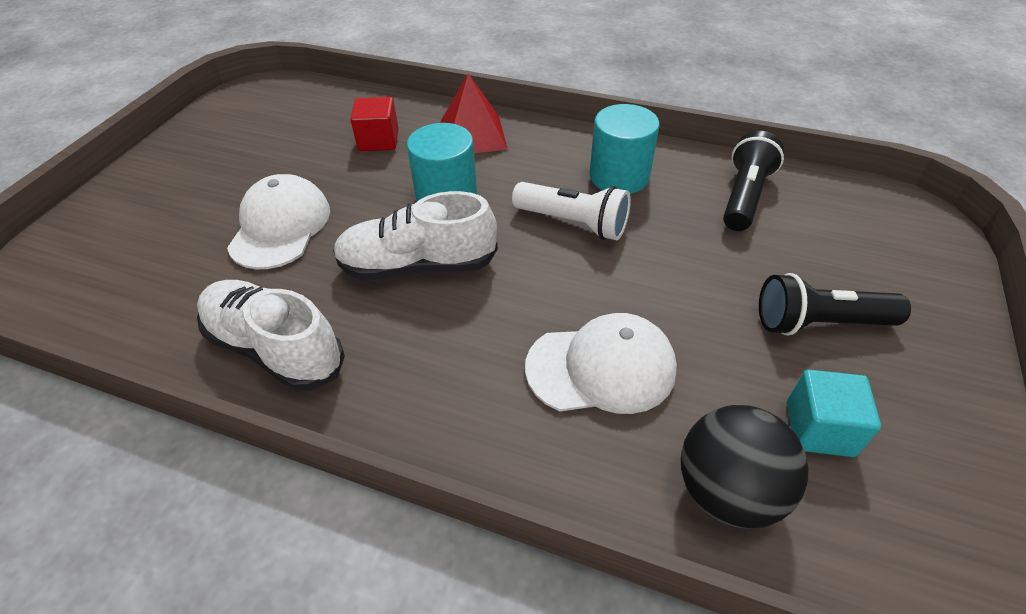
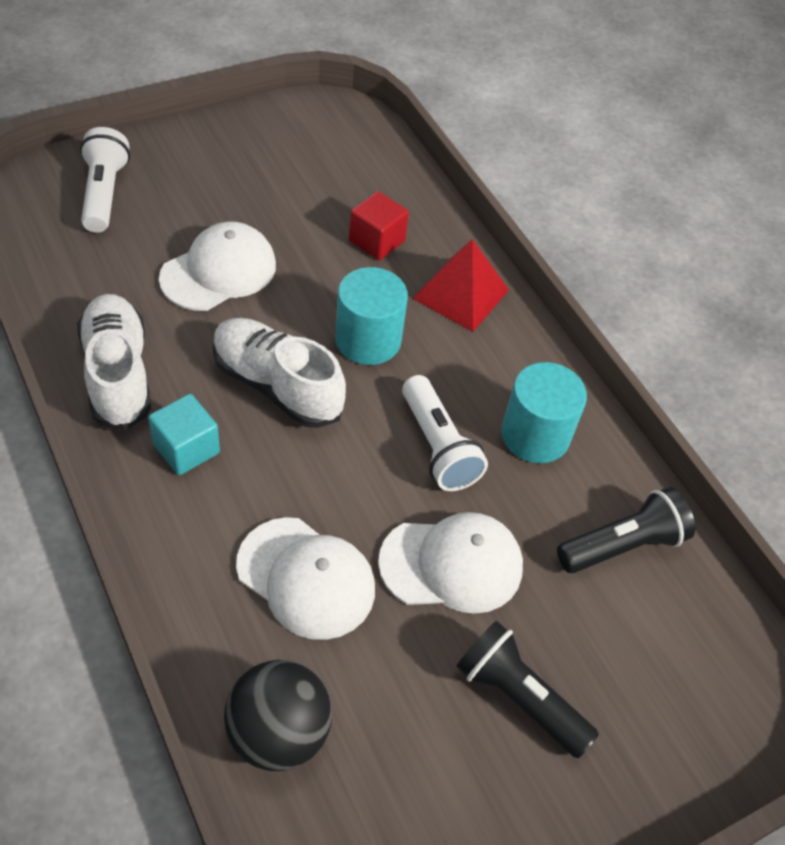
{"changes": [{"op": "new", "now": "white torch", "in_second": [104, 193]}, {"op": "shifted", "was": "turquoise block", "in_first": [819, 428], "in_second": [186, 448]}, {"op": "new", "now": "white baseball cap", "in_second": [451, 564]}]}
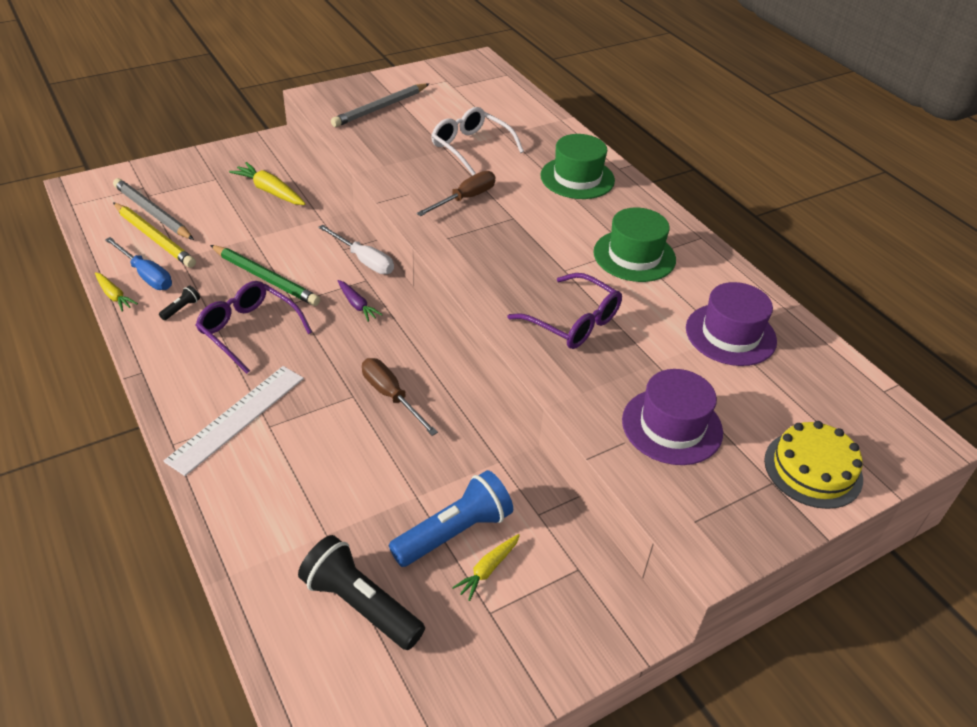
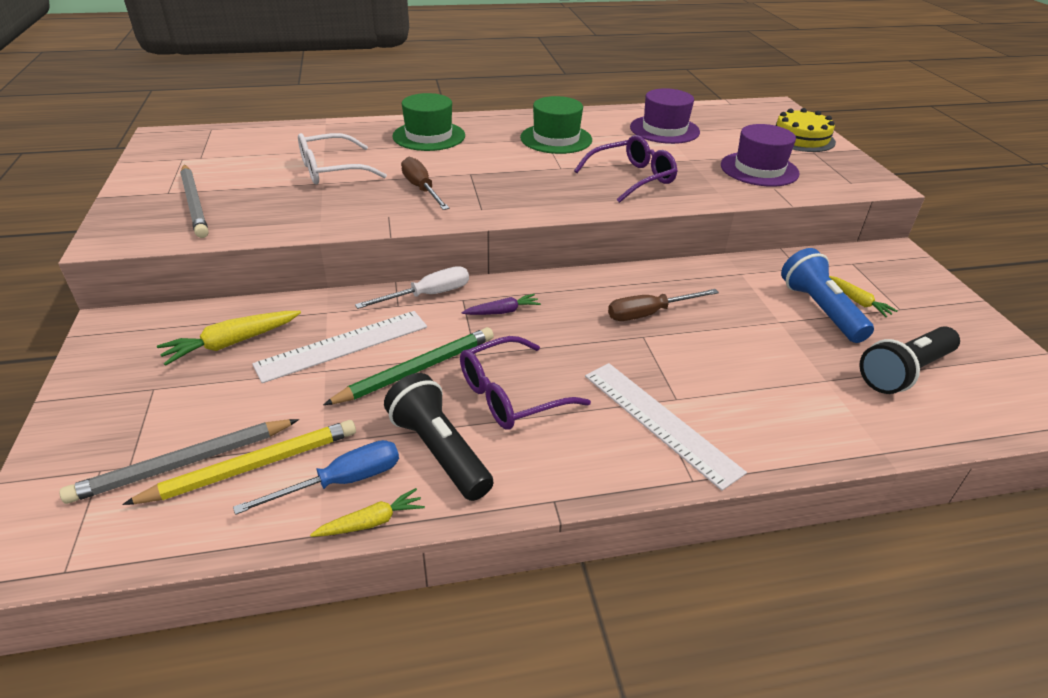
{"changes": [{"op": "new", "now": "white measuring stick", "in_second": [343, 345]}, {"op": "scaled", "was": "black torch", "in_first": [181, 308], "in_second": [439, 450], "ratio": 2.34}]}
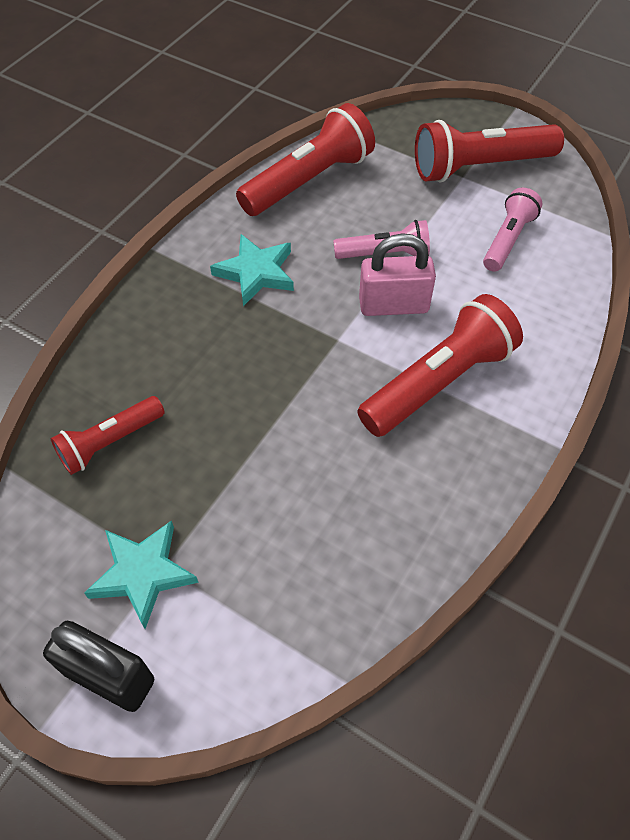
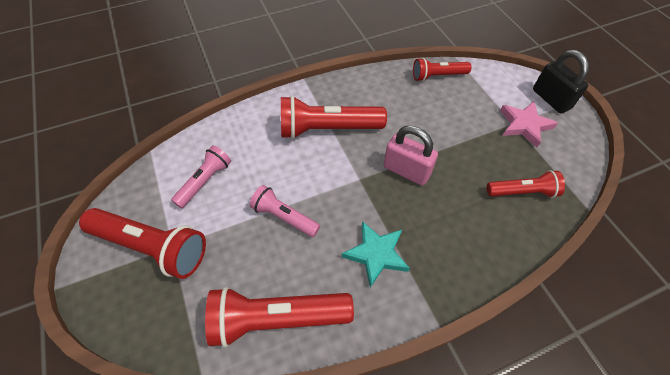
{"changes": [{"op": "rotated", "was": "rose-pink torch", "in_first": [507, 240], "in_second": [205, 181], "clockwise": 150}, {"op": "shifted", "was": "rose-pink small lock", "in_first": [393, 305], "in_second": [406, 171]}, {"op": "new", "now": "red torch", "in_second": [438, 76]}, {"op": "repainted", "was": "turquoise five-pointed star", "now": "rose-pink five-pointed star", "in_first": [143, 573], "in_second": [524, 125]}]}
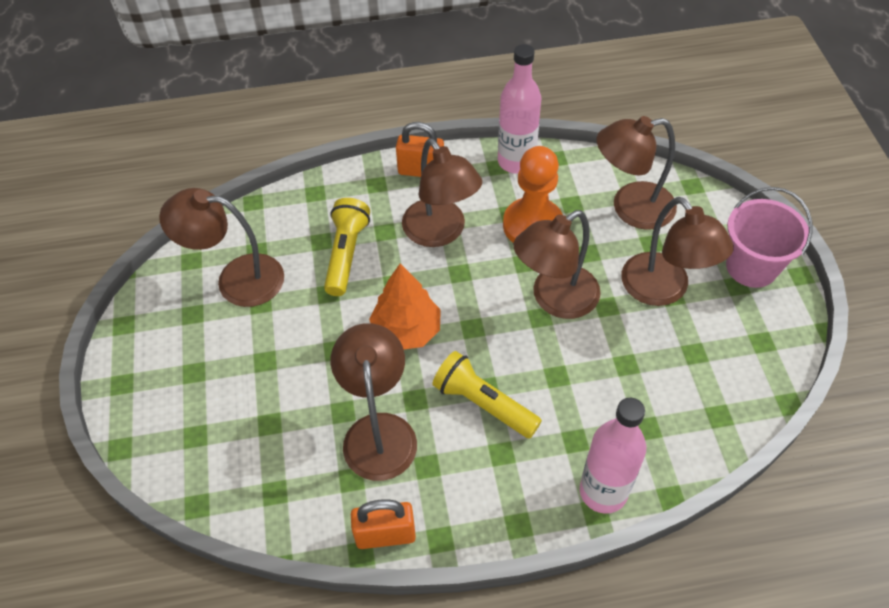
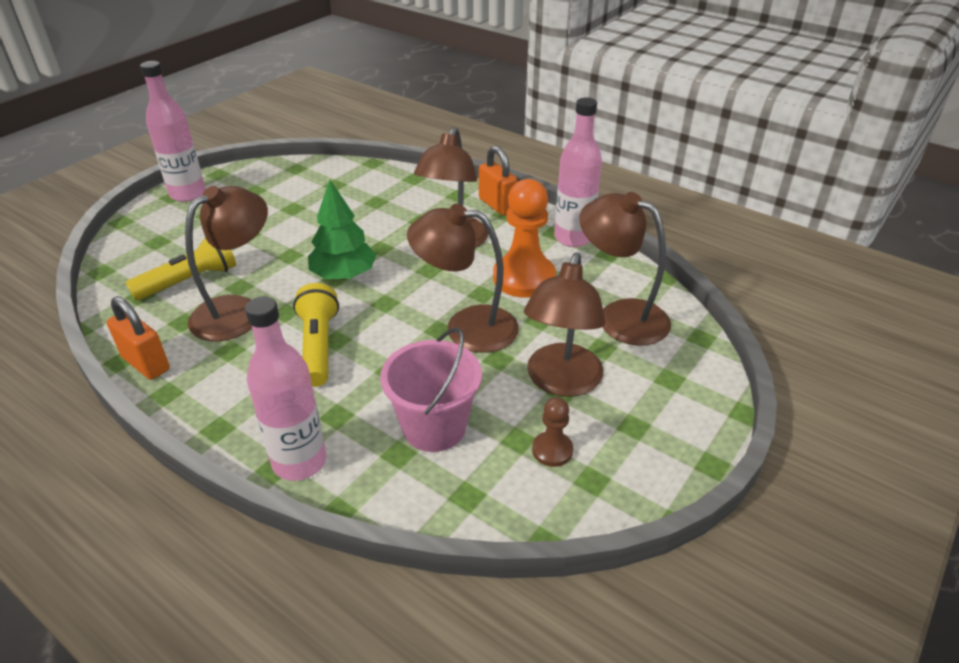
{"changes": [{"op": "shifted", "was": "bright yellow torch", "in_first": [346, 254], "in_second": [190, 281]}, {"op": "new", "now": "rose-pink bottle", "in_second": [188, 194]}, {"op": "repainted", "was": "bright orange toy tree", "now": "green toy tree", "in_first": [406, 330], "in_second": [344, 275]}, {"op": "shifted", "was": "rose-pink bucket", "in_first": [751, 267], "in_second": [434, 427]}, {"op": "new", "now": "brown game pawn", "in_second": [552, 450]}, {"op": "gone", "was": "brown reading lamp", "in_first": [236, 279]}]}
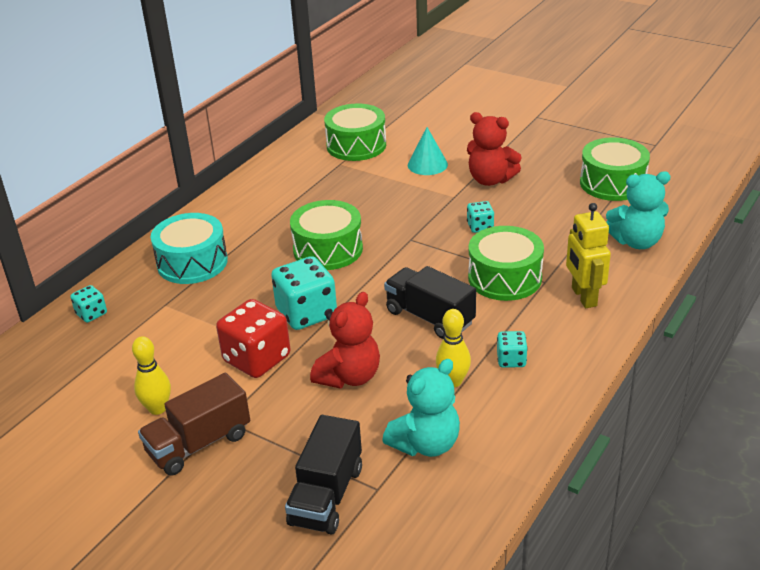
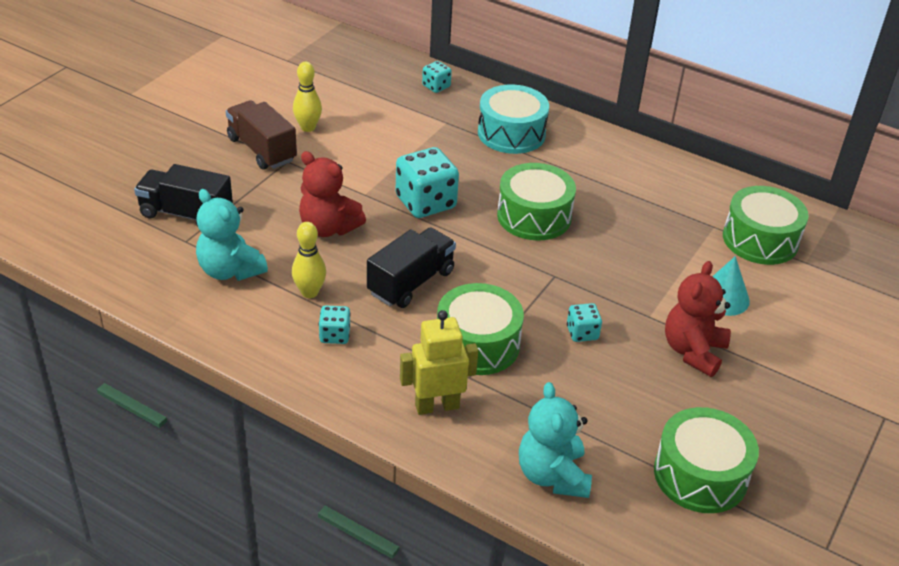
{"changes": [{"op": "gone", "was": "red dice", "in_first": [257, 359]}]}
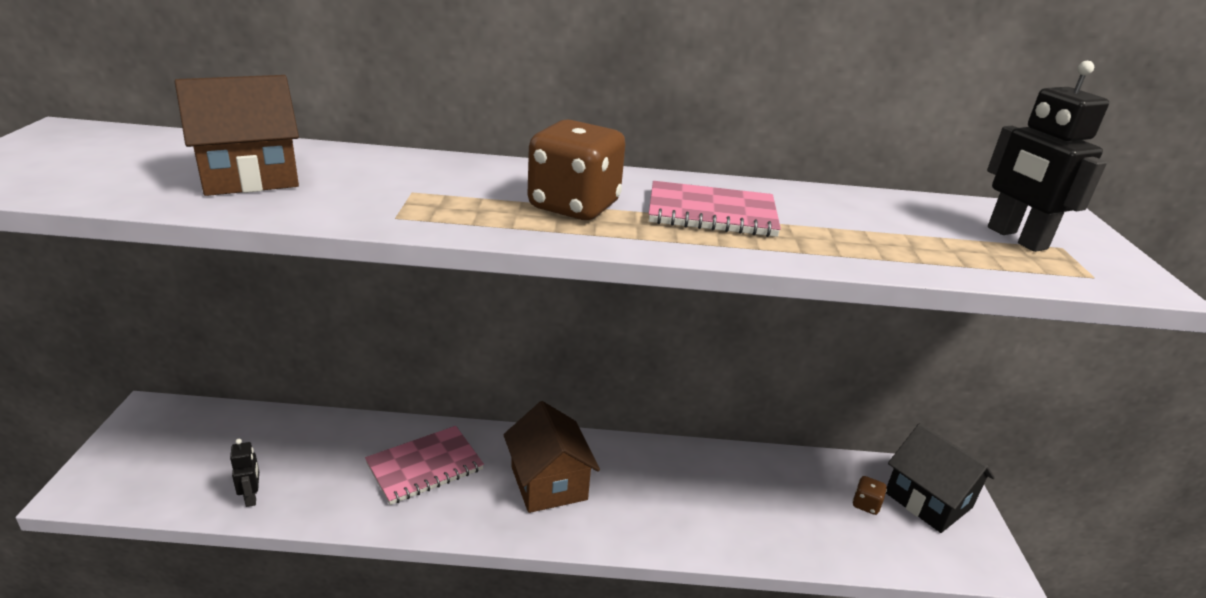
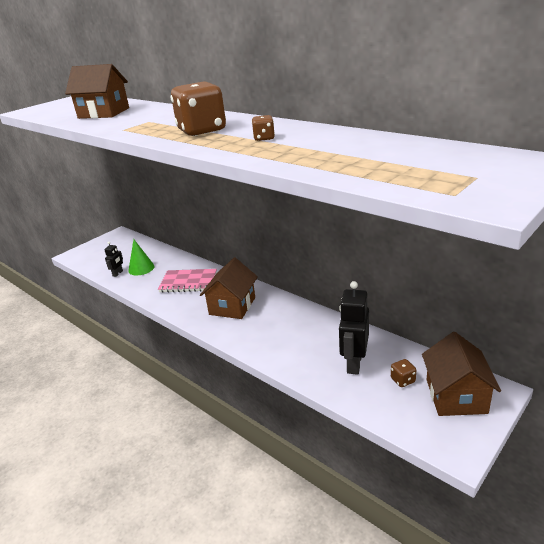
{"changes": [{"op": "new", "now": "green solid cone", "in_second": [141, 268]}, {"op": "swapped", "was": "rose-pink exercise book", "now": "brown dice", "in_first": [711, 213], "in_second": [264, 138]}, {"op": "shifted", "was": "black toy robot", "in_first": [1016, 238], "in_second": [354, 363]}, {"op": "repainted", "was": "black cottage", "now": "brown cottage", "in_first": [928, 500], "in_second": [456, 396]}]}
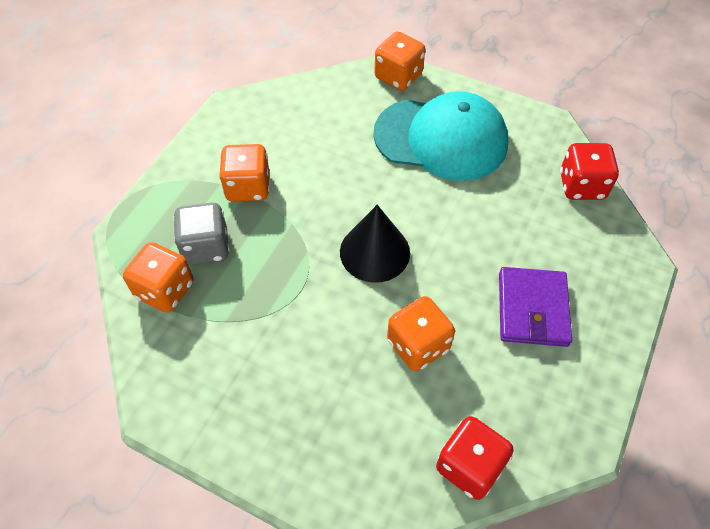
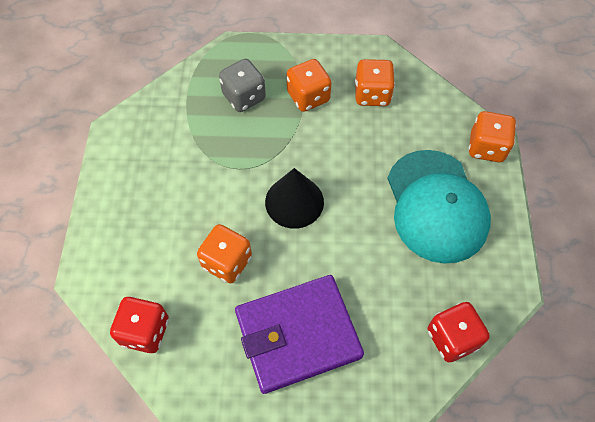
{"changes": [{"op": "scaled", "was": "violet wallet", "in_first": [532, 309], "in_second": [298, 335], "ratio": 1.51}, {"op": "shifted", "was": "bright orange dice", "in_first": [165, 290], "in_second": [372, 94]}]}
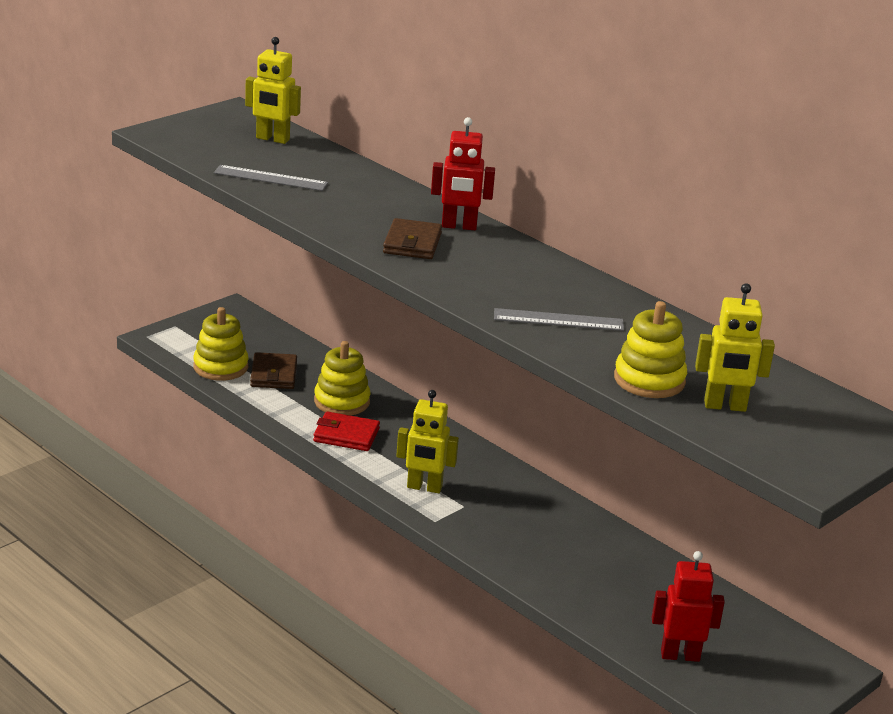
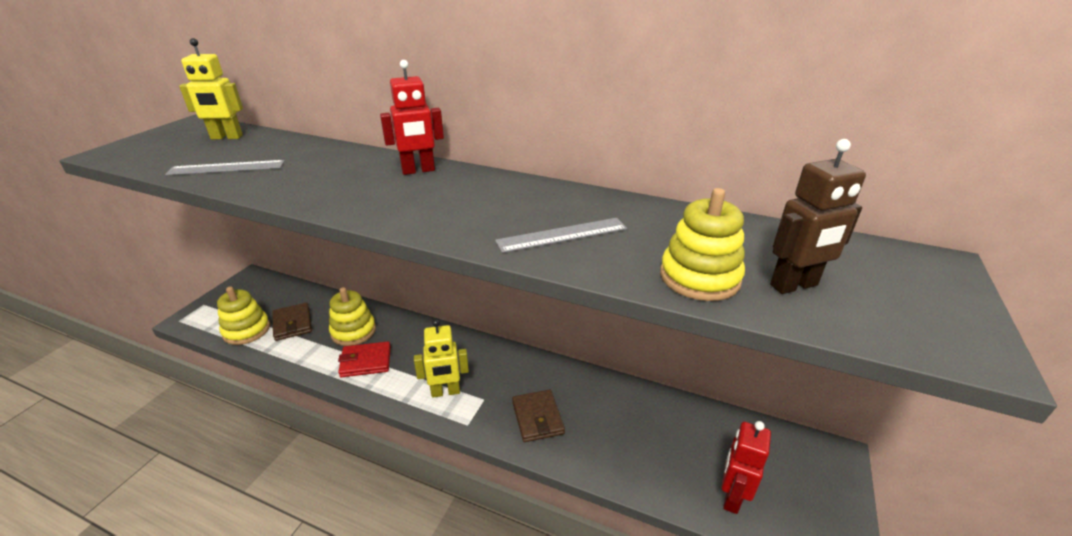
{"changes": [{"op": "shifted", "was": "brown wallet", "in_first": [412, 243], "in_second": [537, 418]}, {"op": "rotated", "was": "red toy robot", "in_first": [680, 655], "in_second": [731, 497], "clockwise": -45}, {"op": "repainted", "was": "bright yellow toy robot", "now": "brown toy robot", "in_first": [725, 406], "in_second": [794, 285]}]}
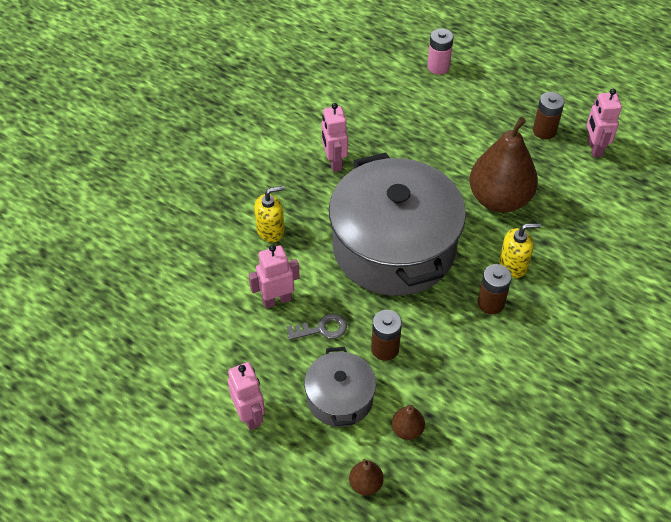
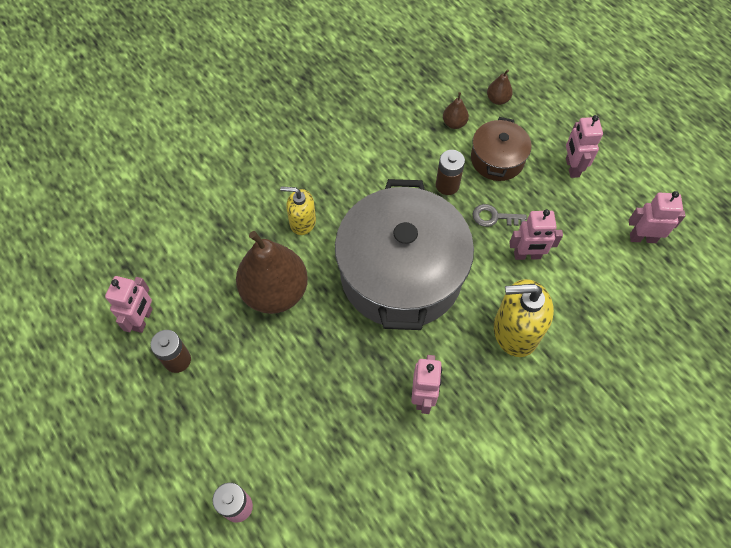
{"changes": [{"op": "repainted", "was": "grey pot", "now": "brown pot", "in_first": [340, 398], "in_second": [497, 159]}, {"op": "scaled", "was": "bright yellow soap pump", "in_first": [270, 230], "in_second": [515, 331], "ratio": 1.63}, {"op": "new", "now": "rose-pink toy robot", "in_second": [642, 238]}, {"op": "gone", "was": "brown AA battery", "in_first": [490, 303]}]}
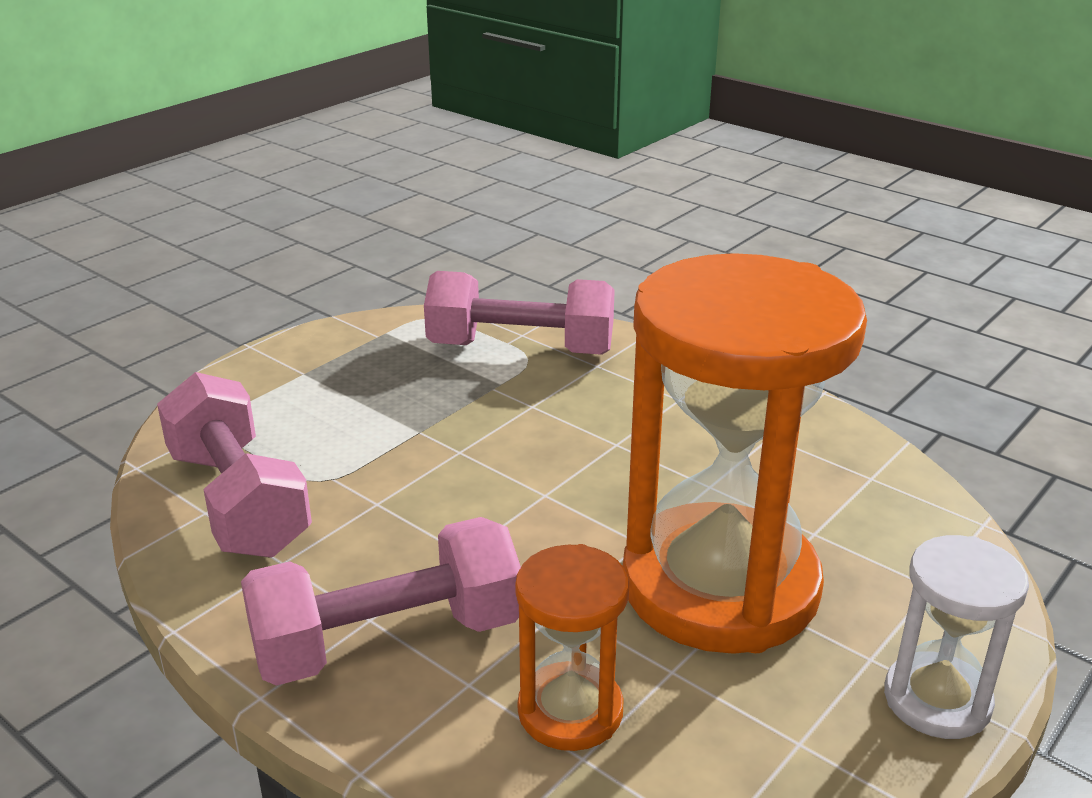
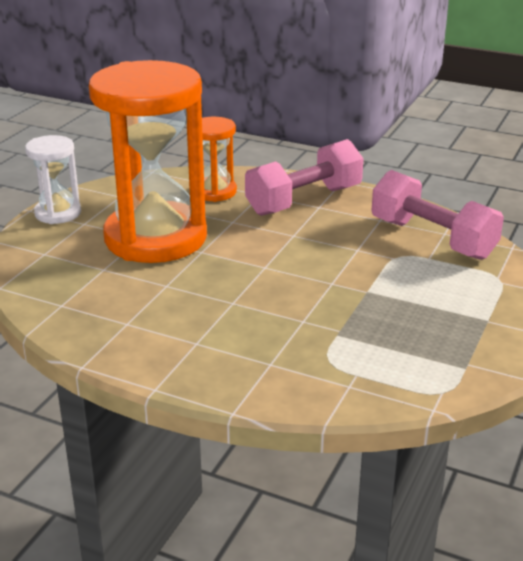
{"changes": [{"op": "gone", "was": "rose-pink hand weight", "in_first": [521, 348]}]}
